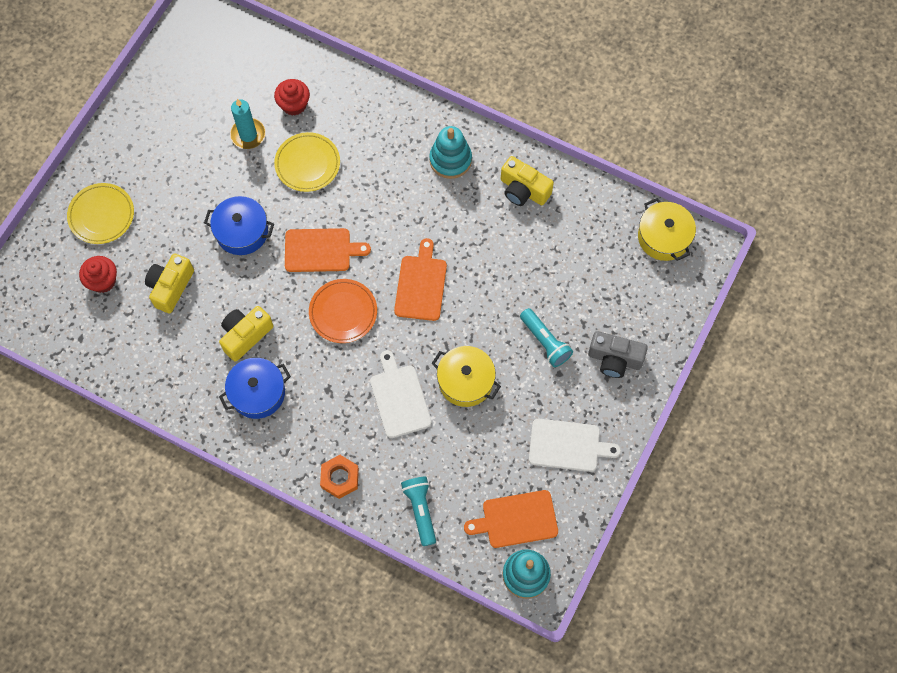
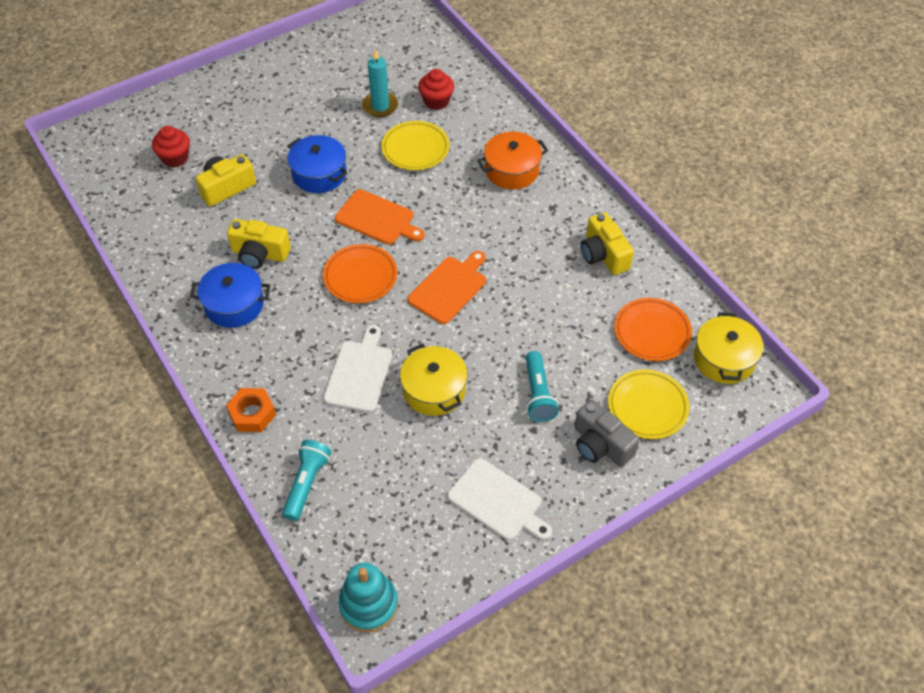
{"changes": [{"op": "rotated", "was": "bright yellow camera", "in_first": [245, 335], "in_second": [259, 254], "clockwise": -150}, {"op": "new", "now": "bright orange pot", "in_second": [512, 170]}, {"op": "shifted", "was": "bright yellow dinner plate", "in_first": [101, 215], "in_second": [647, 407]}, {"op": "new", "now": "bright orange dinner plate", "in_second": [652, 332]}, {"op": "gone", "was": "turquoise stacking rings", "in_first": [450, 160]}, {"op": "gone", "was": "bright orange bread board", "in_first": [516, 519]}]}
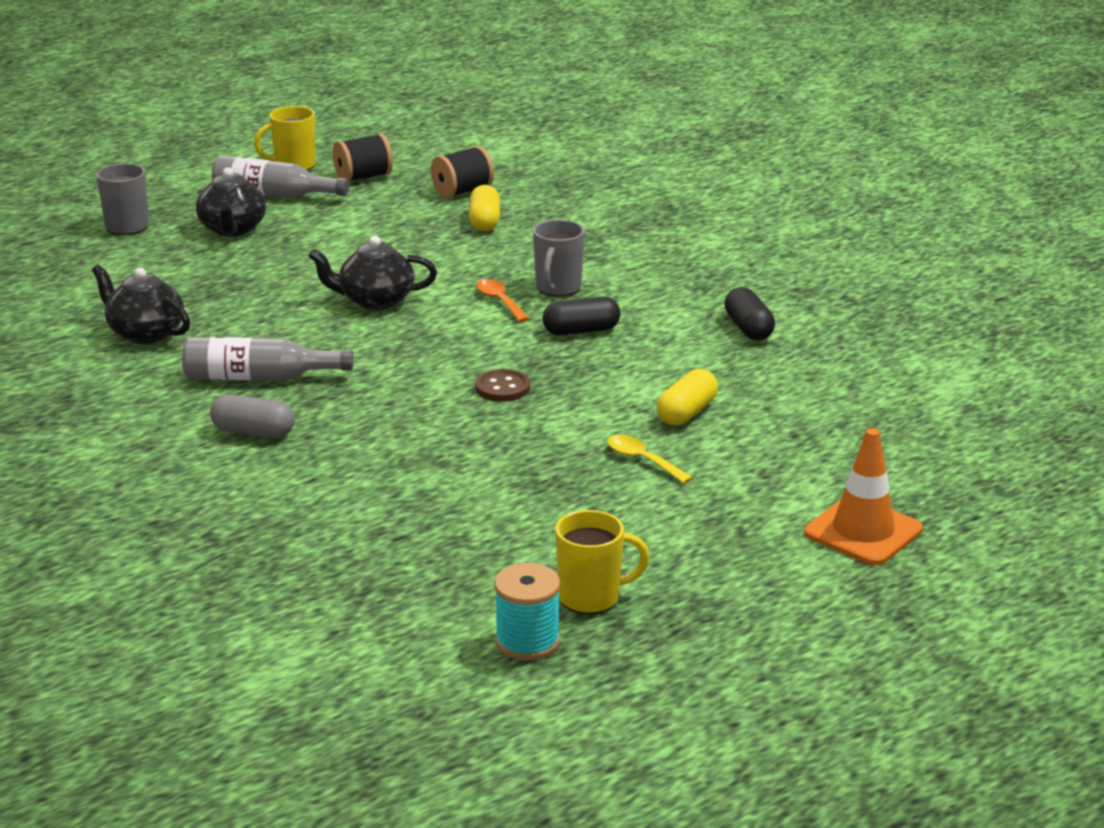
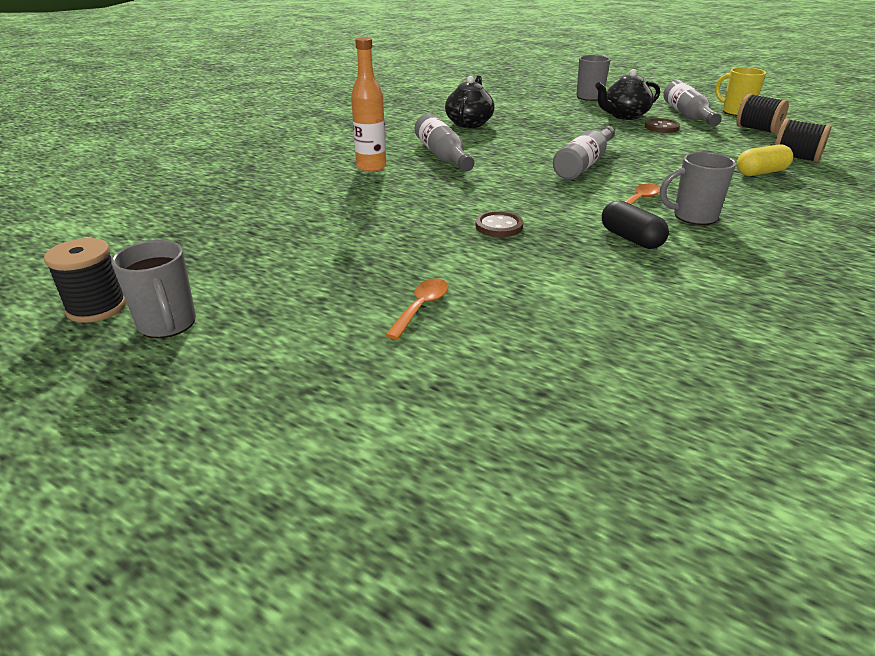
{"changes": [{"op": "repainted", "was": "turquoise spool", "now": "black spool", "in_first": [527, 642], "in_second": [97, 307]}, {"op": "repainted", "was": "bright yellow mug", "now": "grey mug", "in_first": [591, 597], "in_second": [167, 324]}, {"op": "swapped", "was": "grey pill shape", "now": "bright orange bottle", "in_first": [253, 432], "in_second": [371, 167]}, {"op": "repainted", "was": "bright yellow tablespoon", "now": "bright orange tablespoon", "in_first": [642, 460], "in_second": [421, 307]}, {"op": "swapped", "was": "black teapot", "now": "grey bottle", "in_first": [375, 300], "in_second": [583, 164]}, {"op": "new", "now": "brown button", "in_second": [661, 127]}, {"op": "gone", "was": "bright yellow pill shape", "in_first": [686, 413]}, {"op": "gone", "was": "black pill shape", "in_first": [748, 328]}, {"op": "gone", "was": "bright orange safety cone", "in_first": [863, 531]}]}
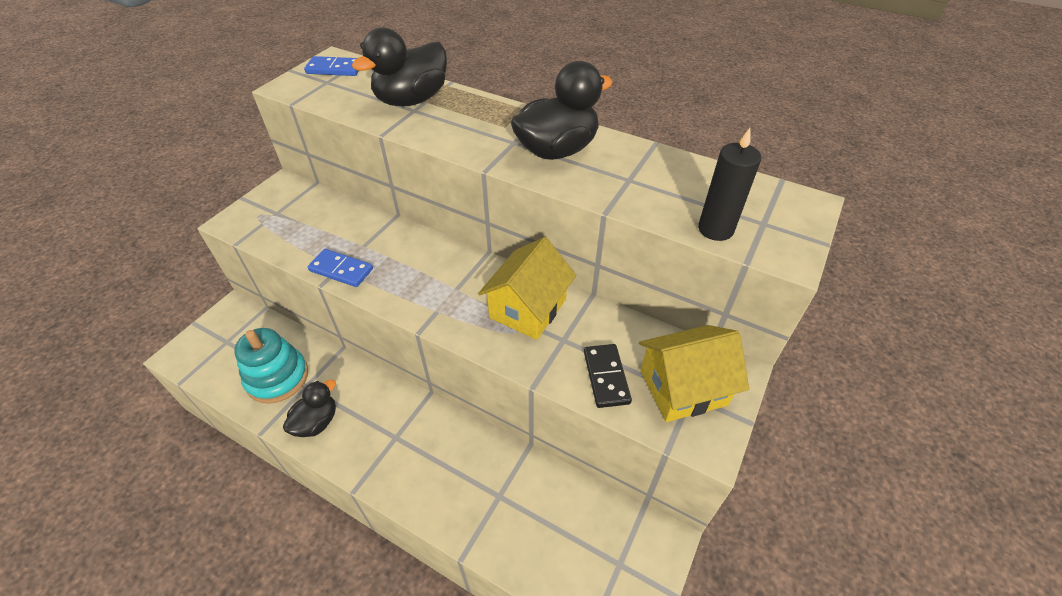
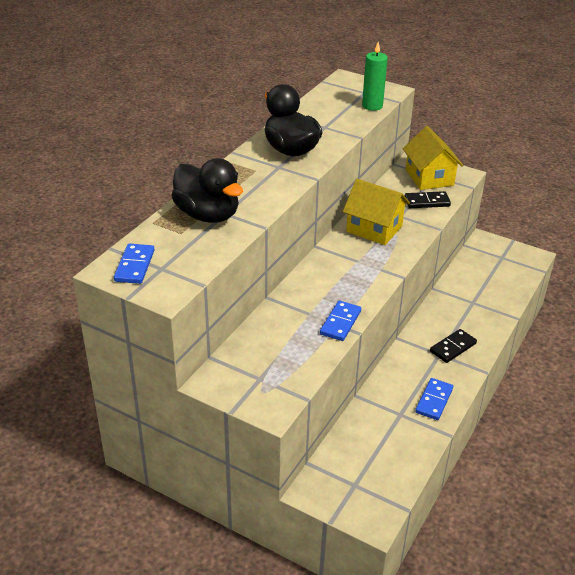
{"changes": [{"op": "repainted", "was": "black wax candle", "now": "green wax candle", "in_first": [715, 229], "in_second": [372, 106]}, {"op": "swapped", "was": "black rubber duck", "now": "blue domino tile", "in_first": [316, 422], "in_second": [434, 400]}, {"op": "new", "now": "black domino tile", "in_second": [453, 347]}, {"op": "gone", "was": "turquoise stacking rings", "in_first": [277, 377]}]}
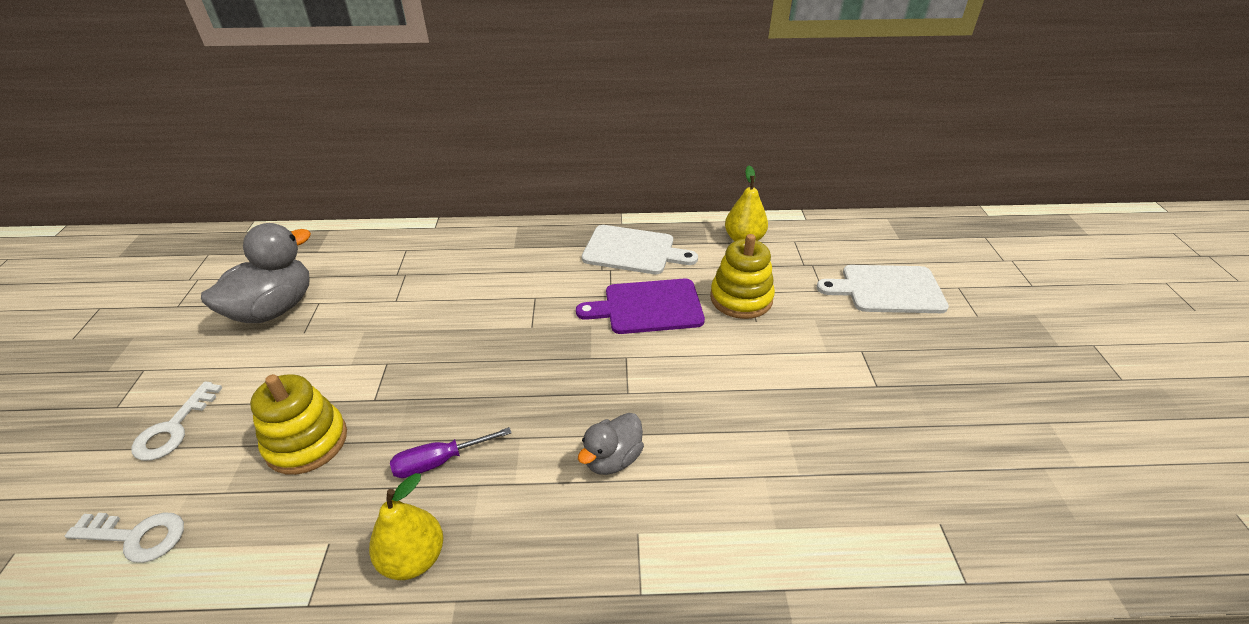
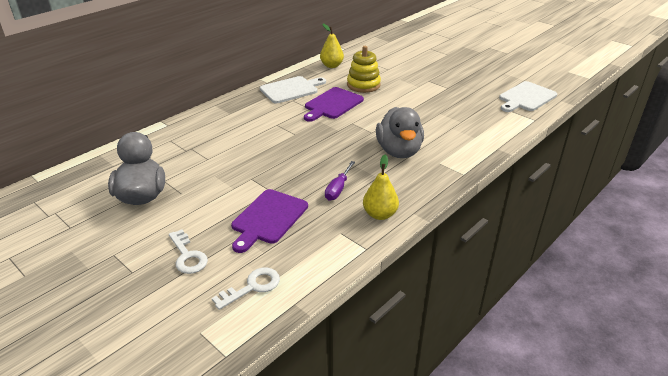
{"changes": [{"op": "swapped", "was": "bright yellow stacking rings", "now": "violet bread board", "in_first": [306, 442], "in_second": [268, 218]}, {"op": "scaled", "was": "grey rubber duck", "in_first": [612, 459], "in_second": [399, 151], "ratio": 1.76}, {"op": "shifted", "was": "white bread board", "in_first": [887, 289], "in_second": [526, 97]}]}
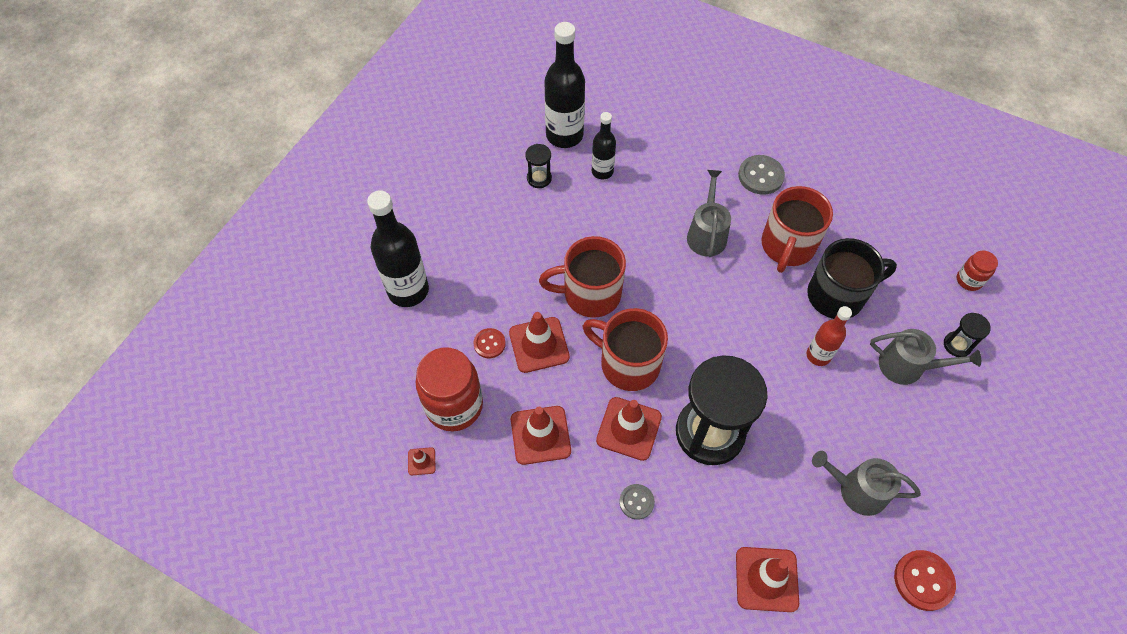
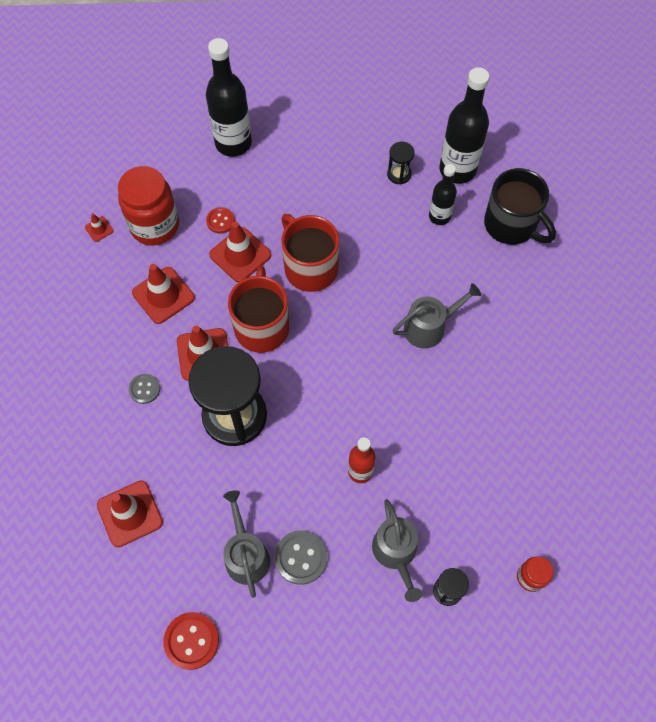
{"changes": [{"op": "shifted", "was": "grey button", "in_first": [760, 176], "in_second": [301, 557]}, {"op": "shifted", "was": "black mug", "in_first": [837, 295], "in_second": [511, 225]}, {"op": "gone", "was": "red mug", "in_first": [787, 246]}]}
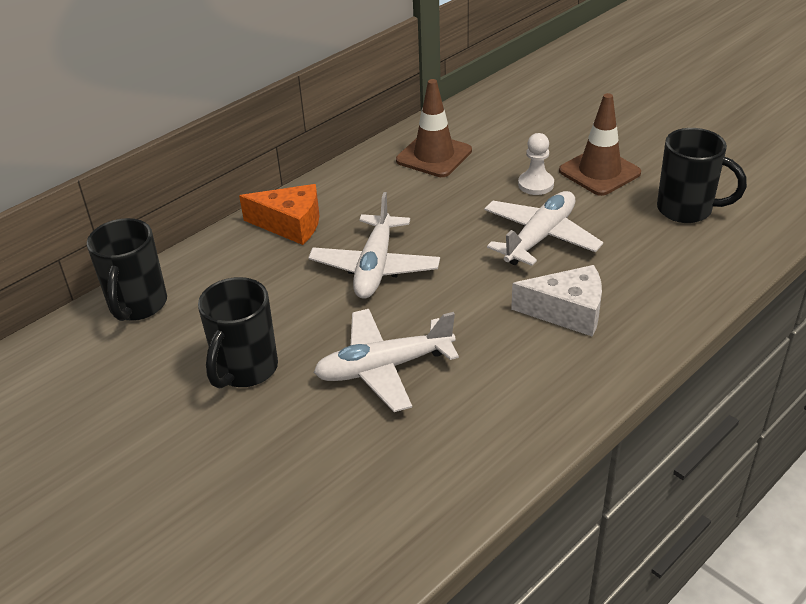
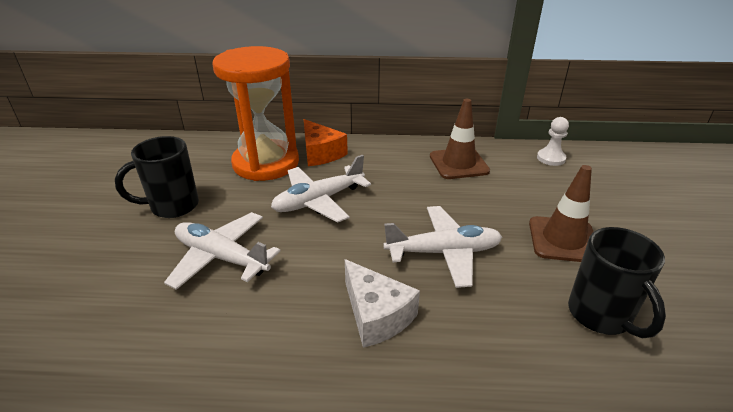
{"changes": [{"op": "new", "now": "bright orange hourglass", "in_second": [266, 163]}, {"op": "shifted", "was": "white game pawn", "in_first": [535, 184], "in_second": [551, 158]}, {"op": "gone", "was": "black mug", "in_first": [137, 306]}]}
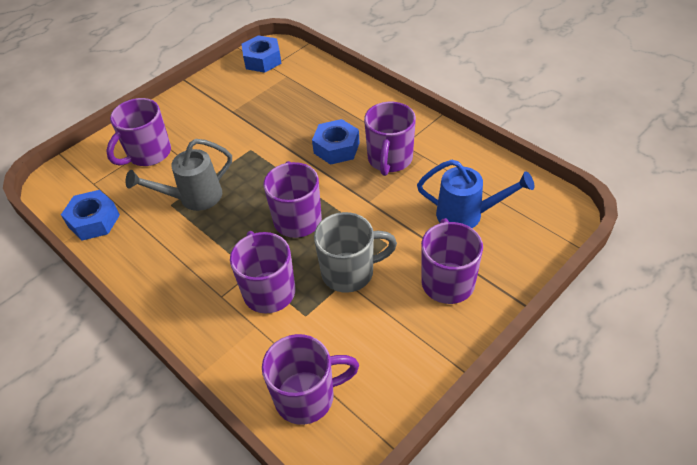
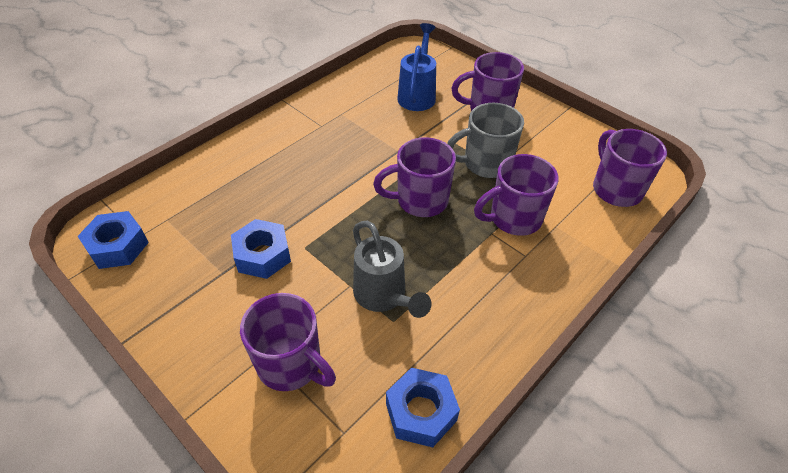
{"changes": [{"op": "shifted", "was": "blue nut", "in_first": [336, 148], "in_second": [262, 255]}, {"op": "rotated", "was": "grey mug", "in_first": [350, 272], "in_second": [485, 164], "clockwise": -90}, {"op": "gone", "was": "violet mug", "in_first": [389, 160]}]}
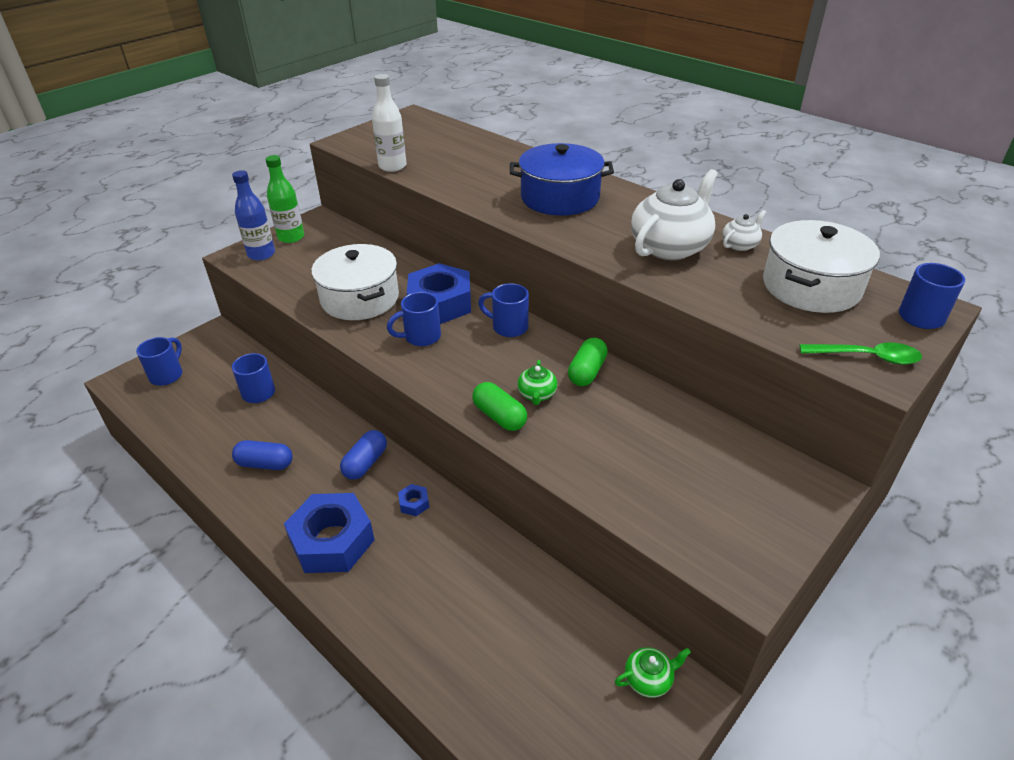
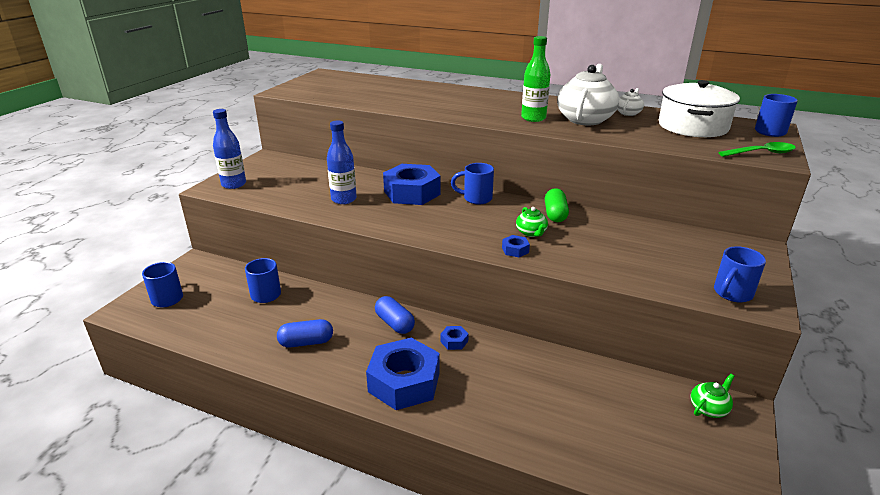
{"changes": [{"op": "swapped", "was": "white pot", "now": "blue bottle", "in_first": [360, 298], "in_second": [344, 199]}, {"op": "rotated", "was": "blue pill shape", "in_first": [365, 463], "in_second": [394, 323], "clockwise": -45}, {"op": "swapped", "was": "green pill shape", "now": "blue nut", "in_first": [499, 416], "in_second": [515, 250]}, {"op": "shifted", "was": "green bottle", "in_first": [291, 237], "in_second": [533, 118]}, {"op": "shifted", "was": "blue mug", "in_first": [421, 337], "in_second": [732, 293]}, {"op": "gone", "was": "white bottle", "in_first": [392, 166]}, {"op": "gone", "was": "blue pot", "in_first": [560, 197]}]}
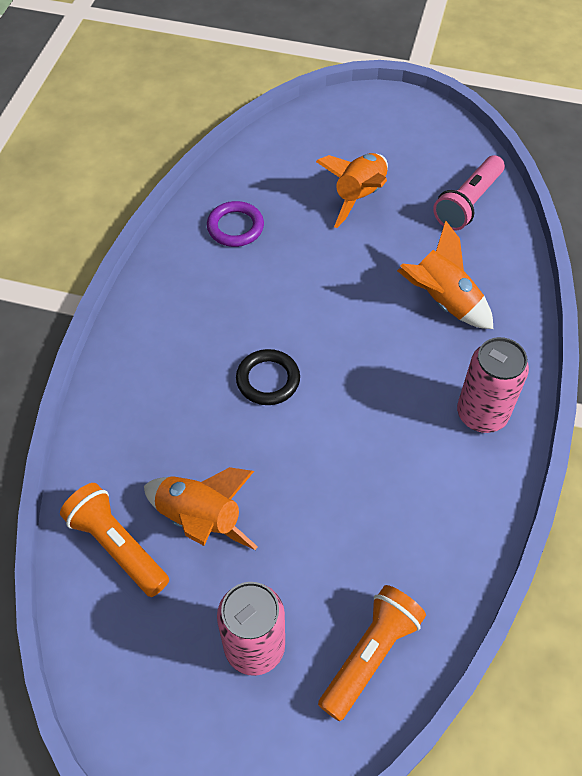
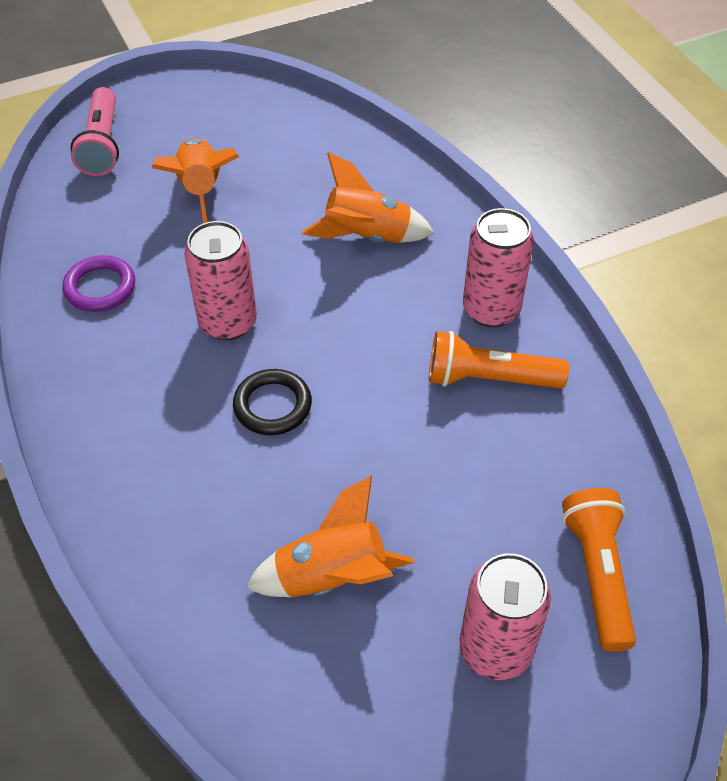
{"changes": [{"op": "shifted", "was": "rose-pink torch", "in_first": [468, 203], "in_second": [102, 145]}, {"op": "new", "now": "rose-pink soda can", "in_second": [228, 322]}, {"op": "shifted", "was": "bright orange torch", "in_first": [117, 546], "in_second": [489, 379]}]}
